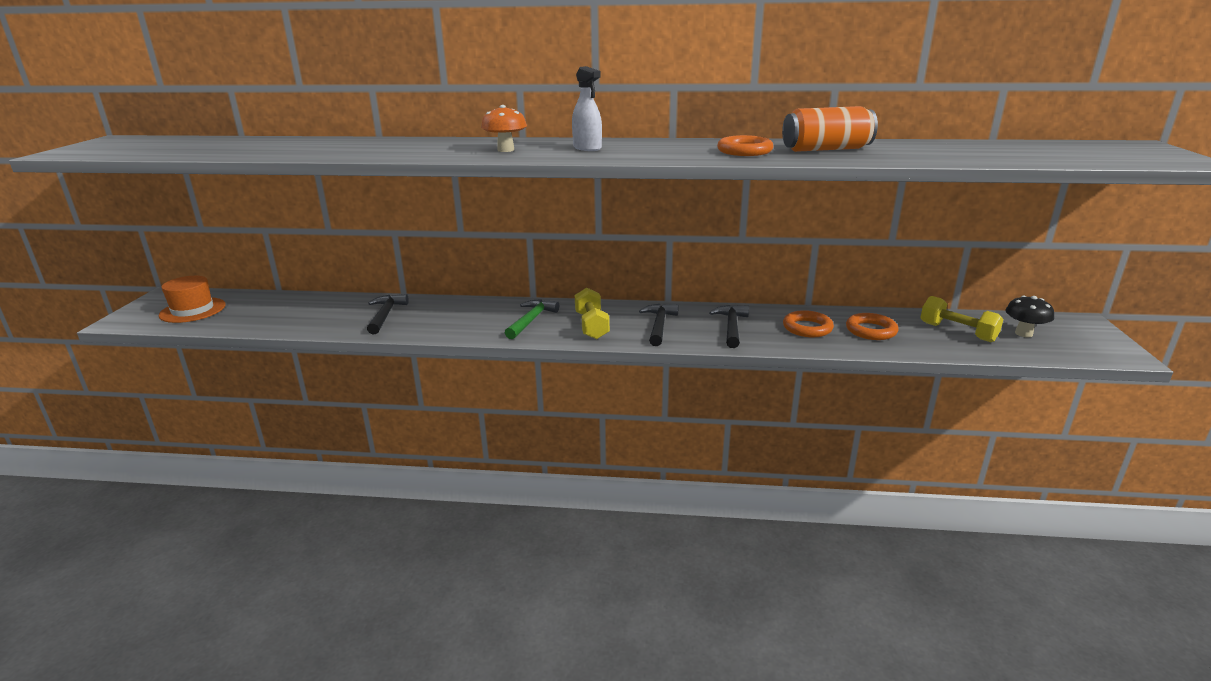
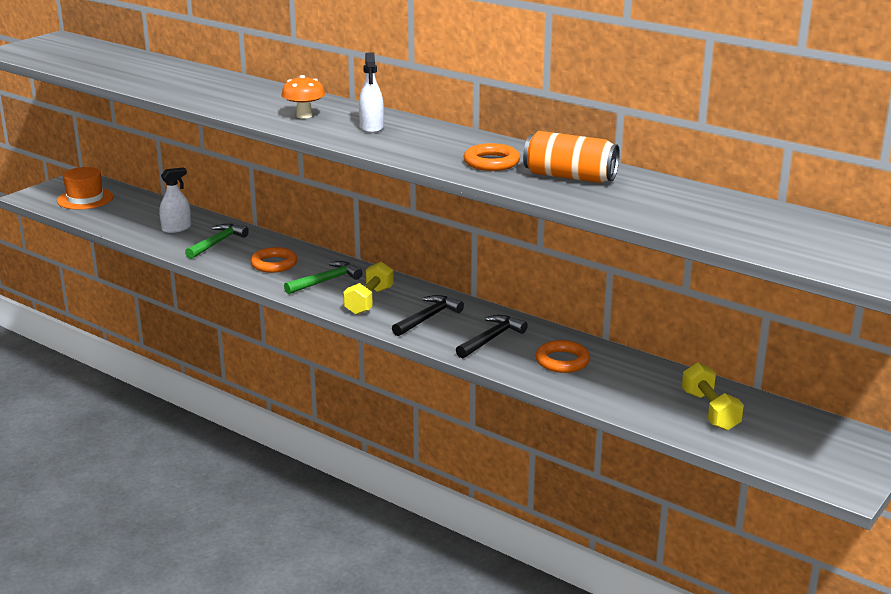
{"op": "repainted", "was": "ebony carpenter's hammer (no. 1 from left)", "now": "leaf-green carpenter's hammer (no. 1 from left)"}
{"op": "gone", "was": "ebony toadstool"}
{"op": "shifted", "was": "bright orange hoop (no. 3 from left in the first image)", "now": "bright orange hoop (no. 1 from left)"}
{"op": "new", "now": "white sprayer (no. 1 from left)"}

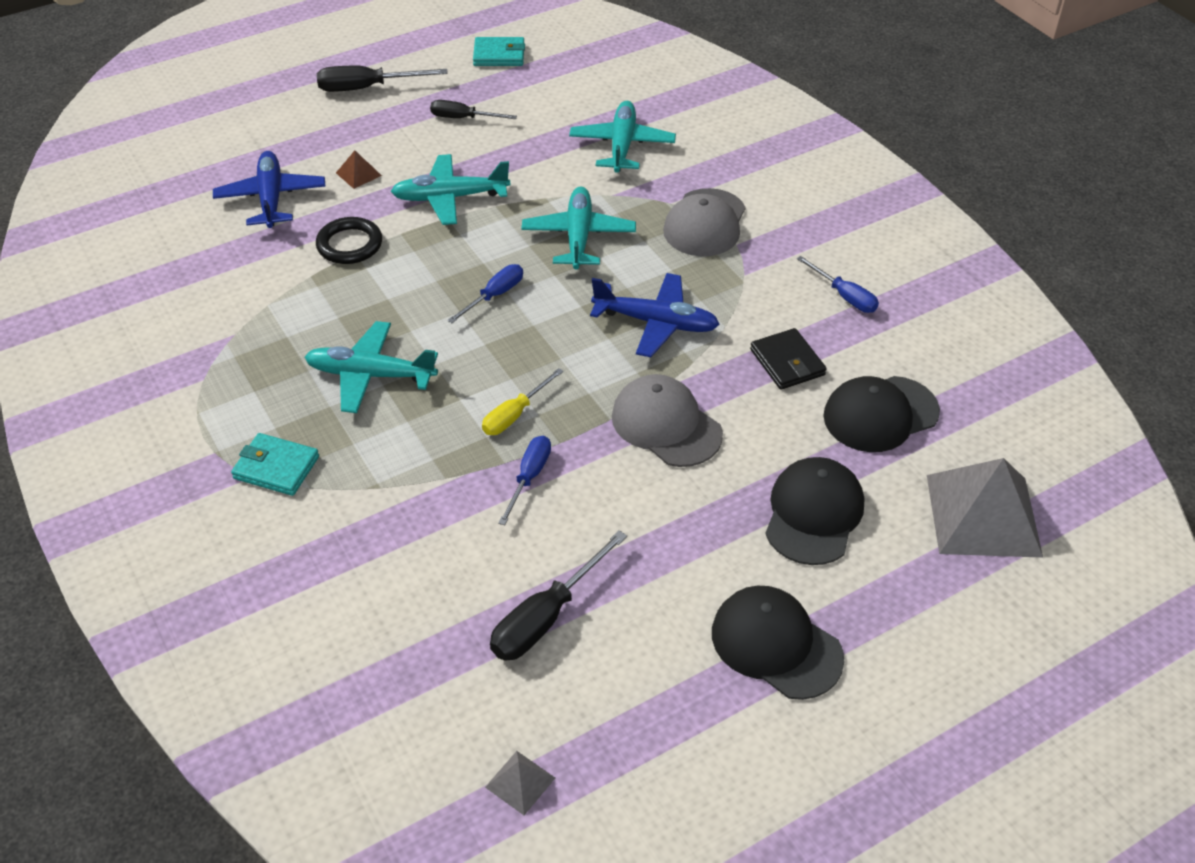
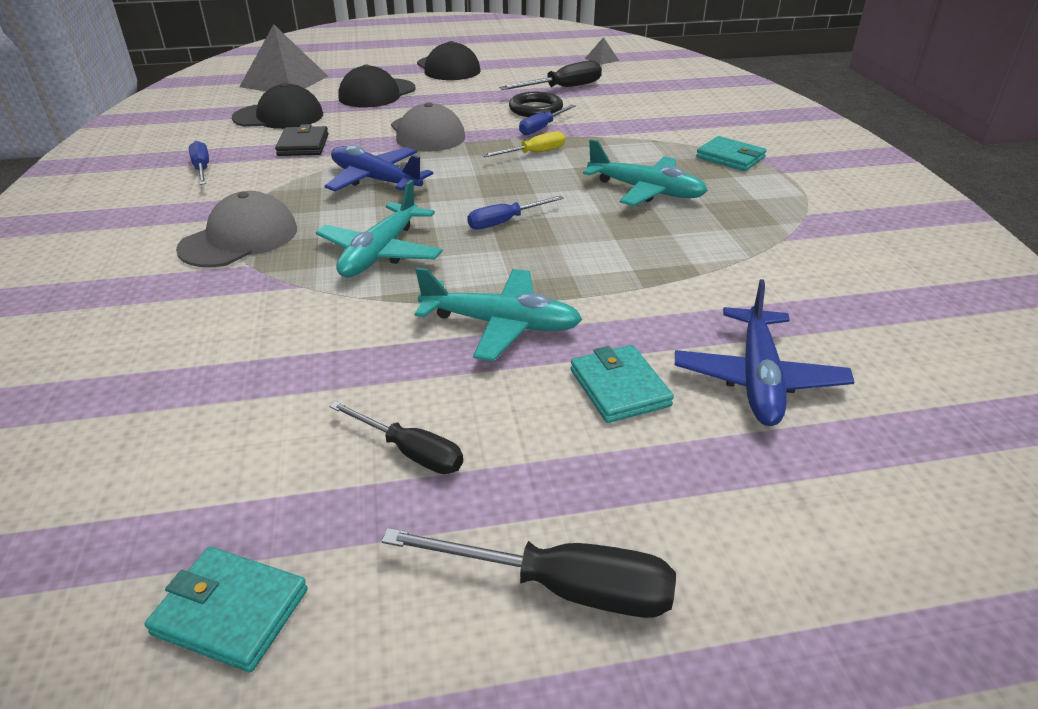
{"op": "gone", "was": "aqua plane (no. 4 from left)"}
{"op": "swapped", "was": "dark brown pyramid", "now": "aqua wallet (no. 2 from left)"}
{"op": "shifted", "was": "ebony hoop"}

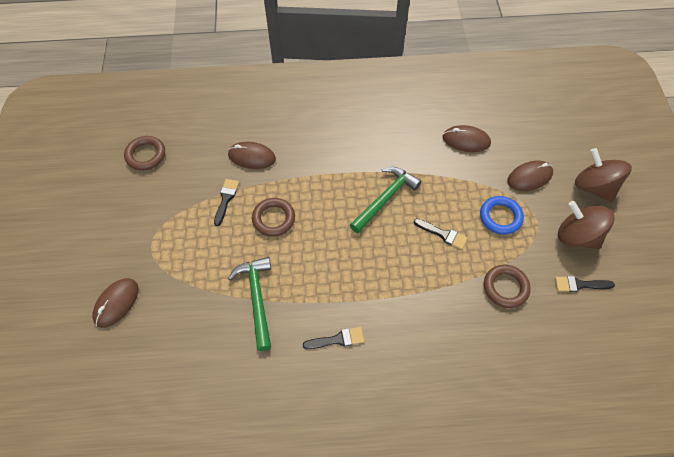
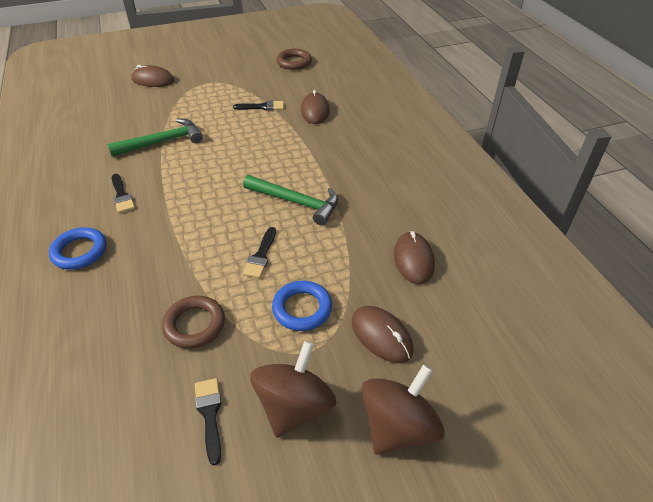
{"op": "gone", "was": "dark brown hoop (no. 2 from left)"}
{"op": "new", "now": "cobalt hoop (no. 1 from left)"}

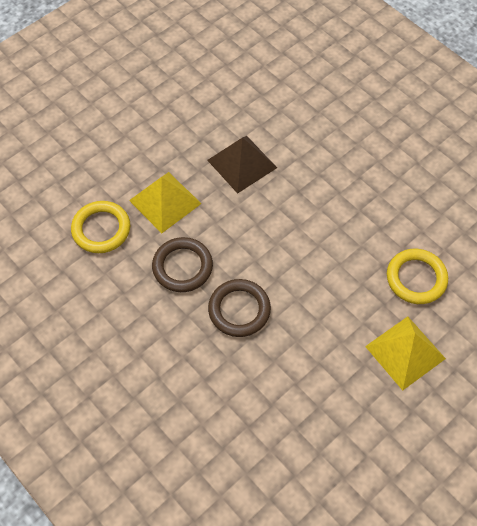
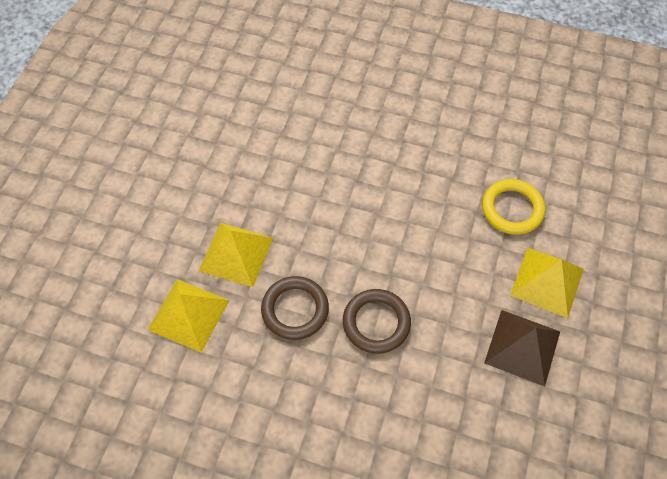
{"op": "shifted", "was": "dark brown pyramid"}
{"op": "swapped", "was": "bright yellow hoop (no. 1 from left)", "now": "bright yellow pyramid (no. 1 from left)"}

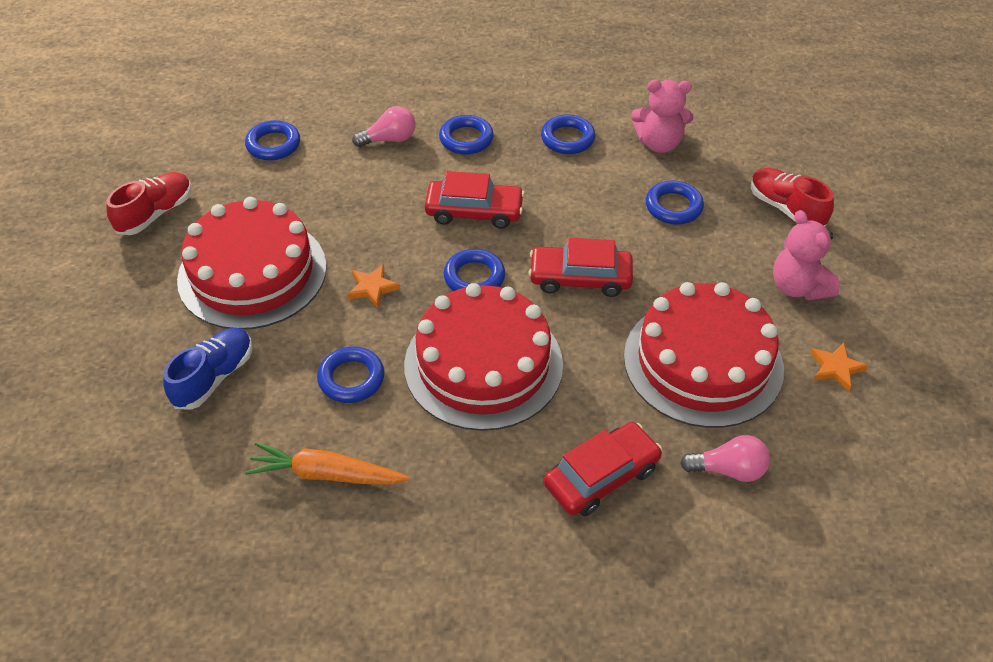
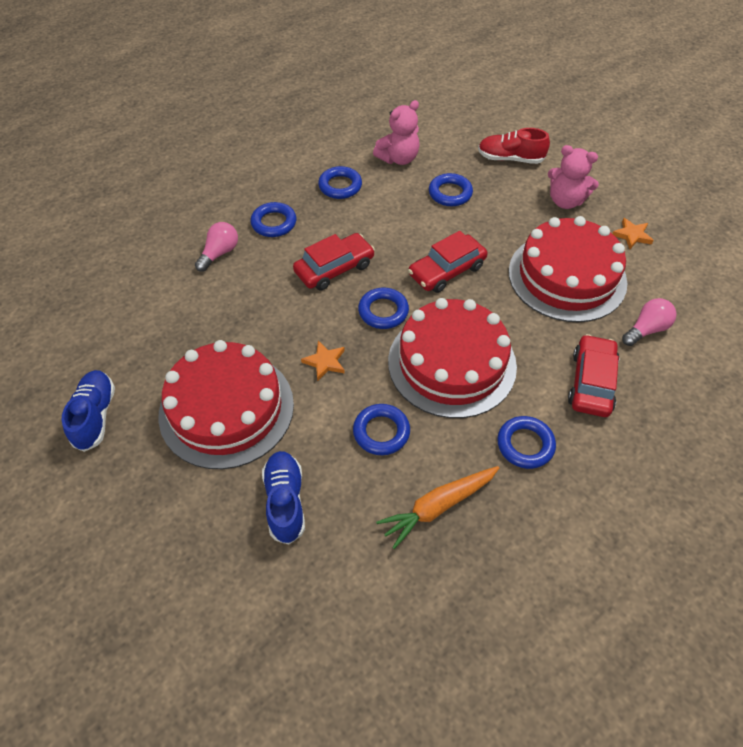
{"op": "shifted", "was": "cobalt hoop (no. 1 from left in the first image)", "now": "cobalt hoop (no. 6 from left)"}
{"op": "repainted", "was": "scarlet shoe (no. 1 from left)", "now": "cobalt shoe (no. 1 from left)"}

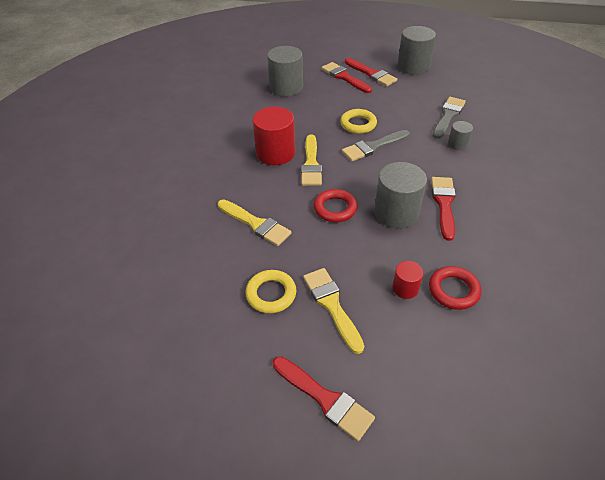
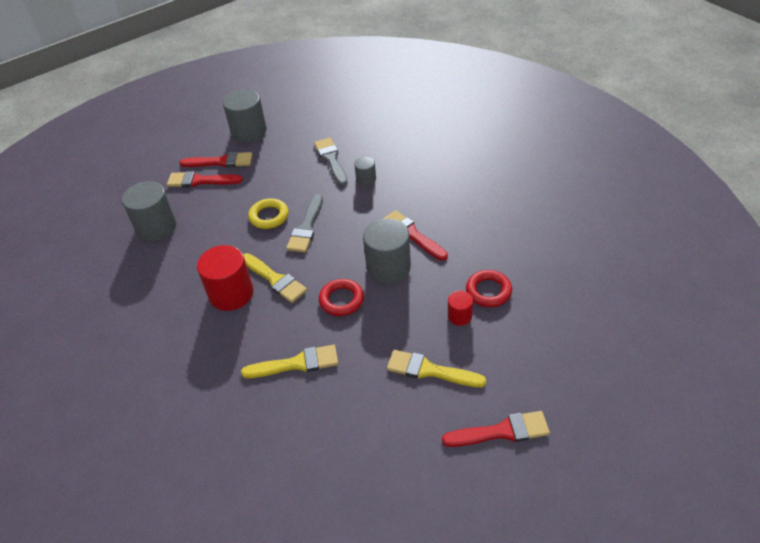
{"op": "gone", "was": "bright yellow hoop (no. 1 from left)"}

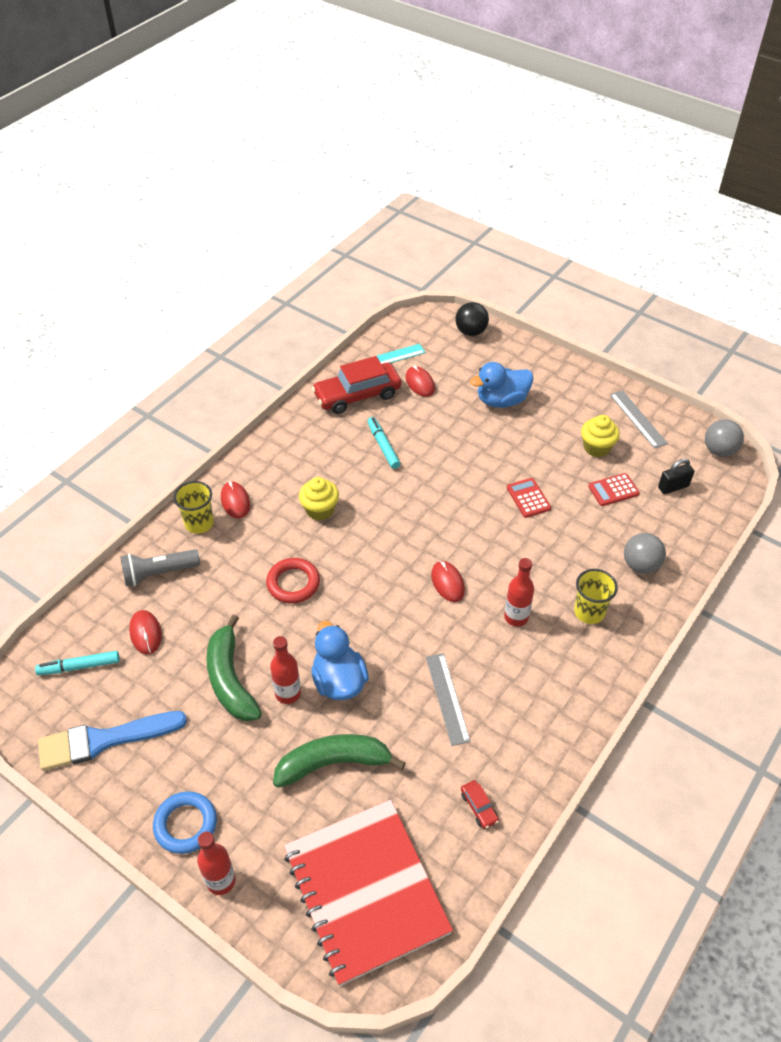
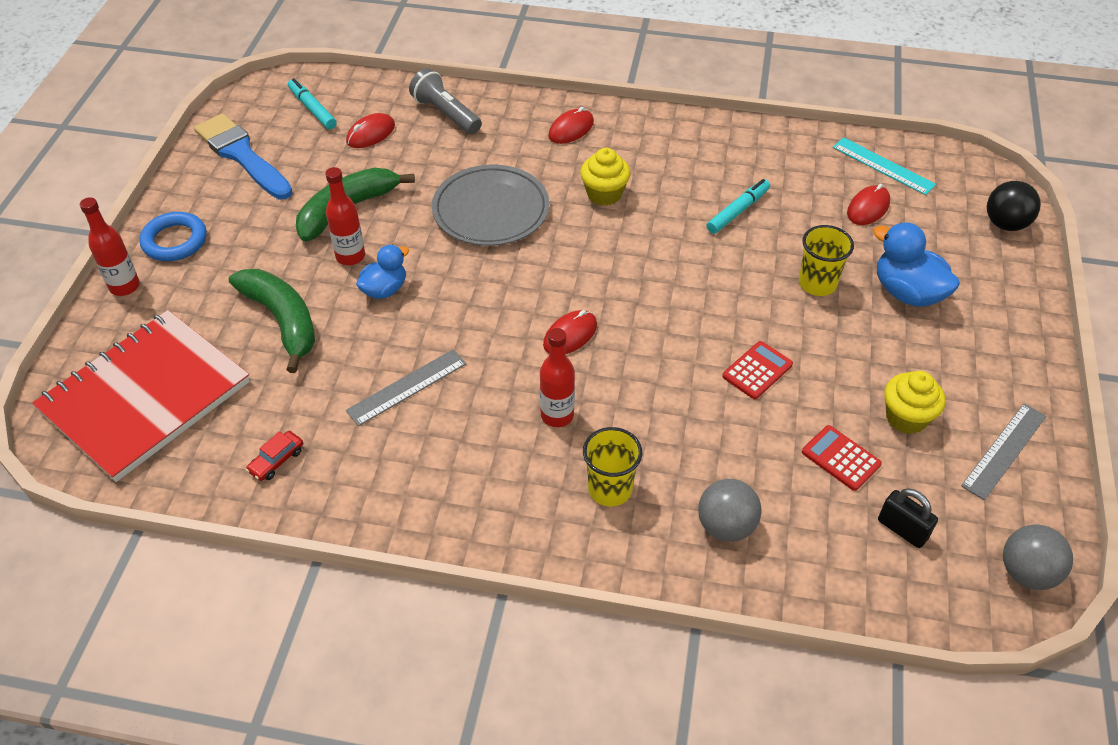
{"op": "gone", "was": "scarlet automobile (no. 1 from left)"}
{"op": "shifted", "was": "bright yellow cup (no. 1 from left in the first image)", "now": "bright yellow cup (no. 2 from left)"}
{"op": "swapped", "was": "scarlet hoop", "now": "grey dinner plate"}
{"op": "scaled", "was": "cobalt duck (no. 1 from left)", "ratio": 0.65}

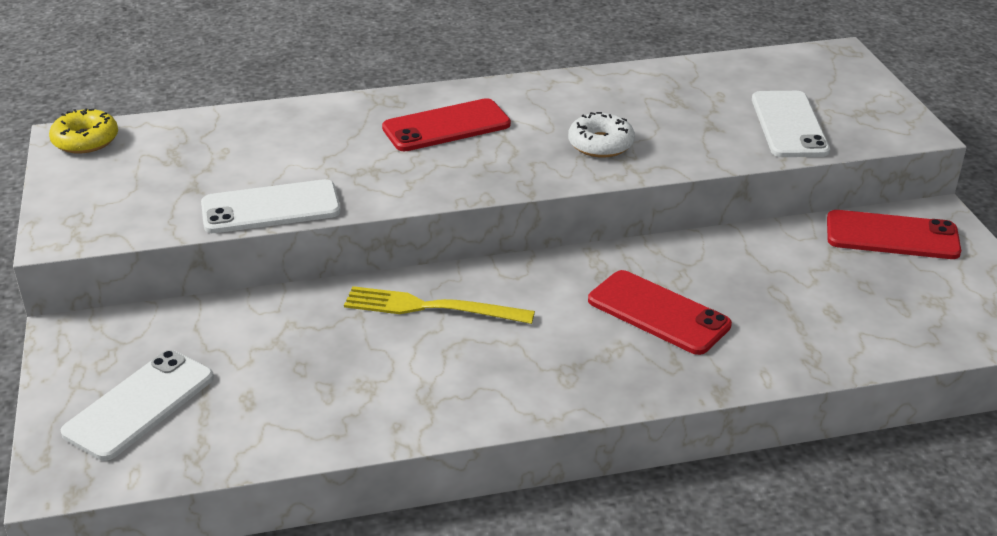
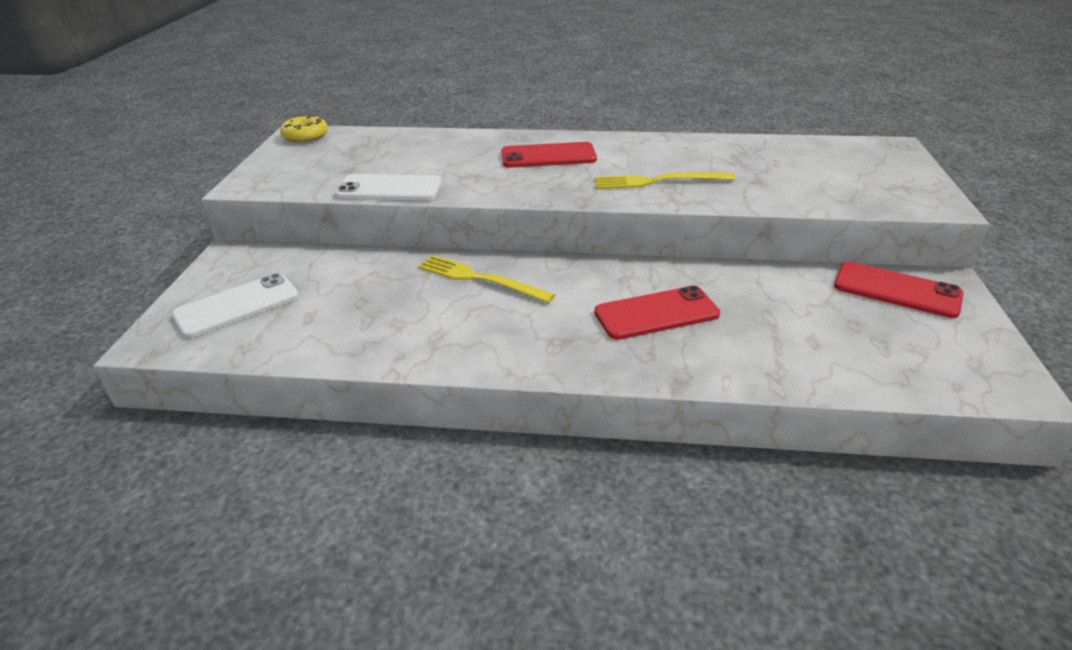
{"op": "gone", "was": "white smartphone (no. 3 from left)"}
{"op": "swapped", "was": "white doughnut", "now": "bright yellow dinner fork (no. 2 from left)"}
{"op": "rotated", "was": "scarlet smartphone (no. 2 from left)", "clockwise": -75}

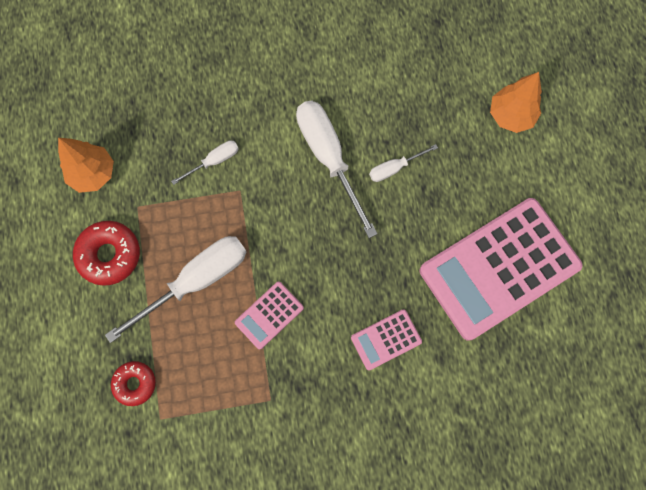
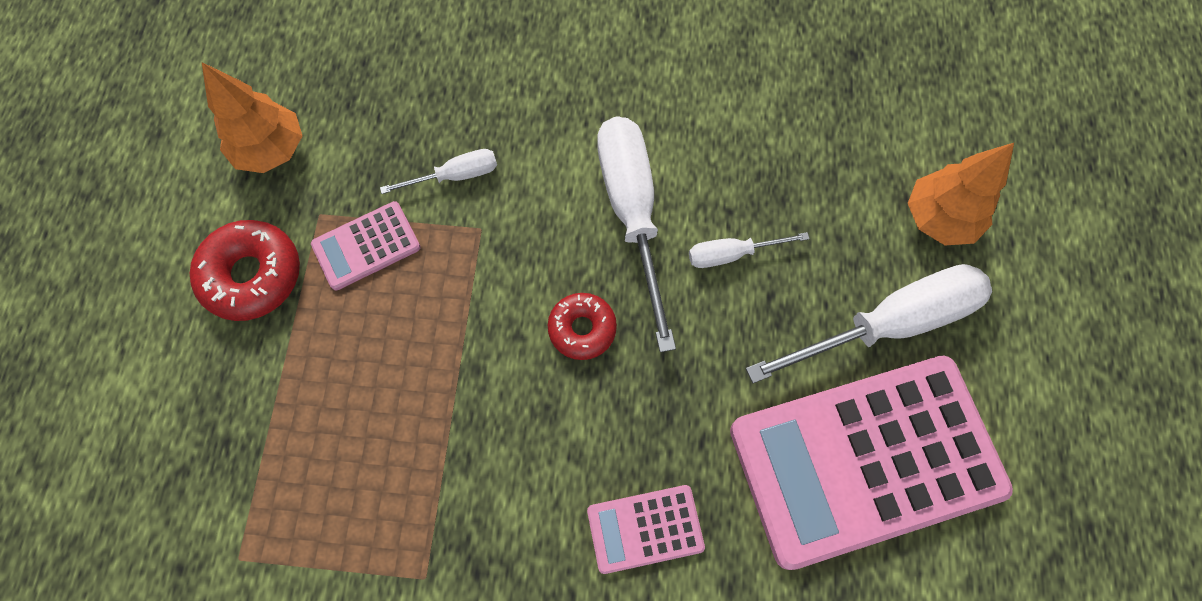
{"op": "shifted", "was": "white hand screwdriver (no. 1 from left in the first image)", "now": "white hand screwdriver (no. 4 from left)"}
{"op": "shifted", "was": "pink adding machine (no. 1 from left)"}
{"op": "shifted", "was": "scarlet doughnut (no. 2 from left)"}

